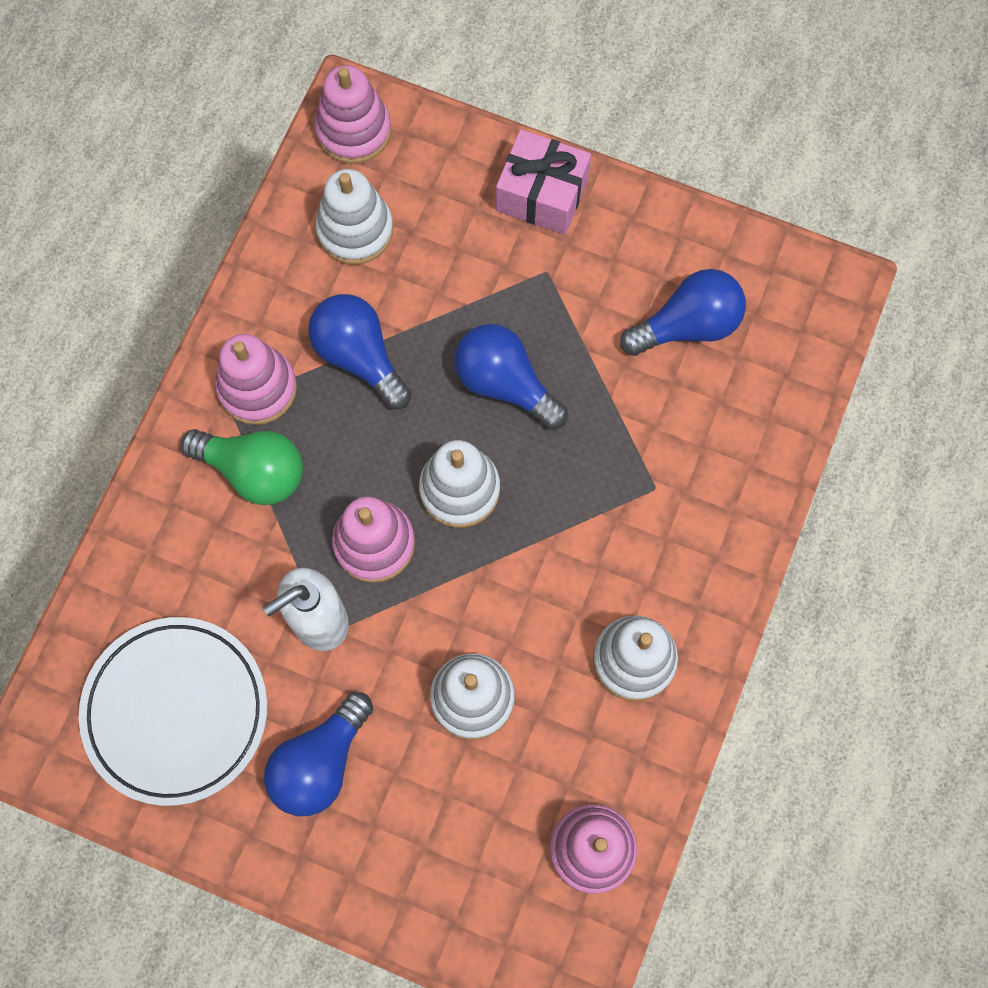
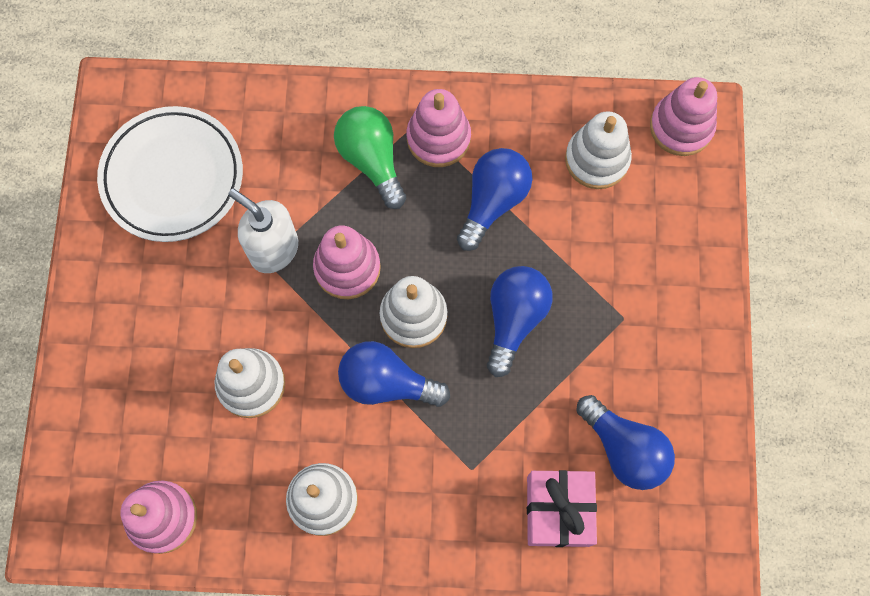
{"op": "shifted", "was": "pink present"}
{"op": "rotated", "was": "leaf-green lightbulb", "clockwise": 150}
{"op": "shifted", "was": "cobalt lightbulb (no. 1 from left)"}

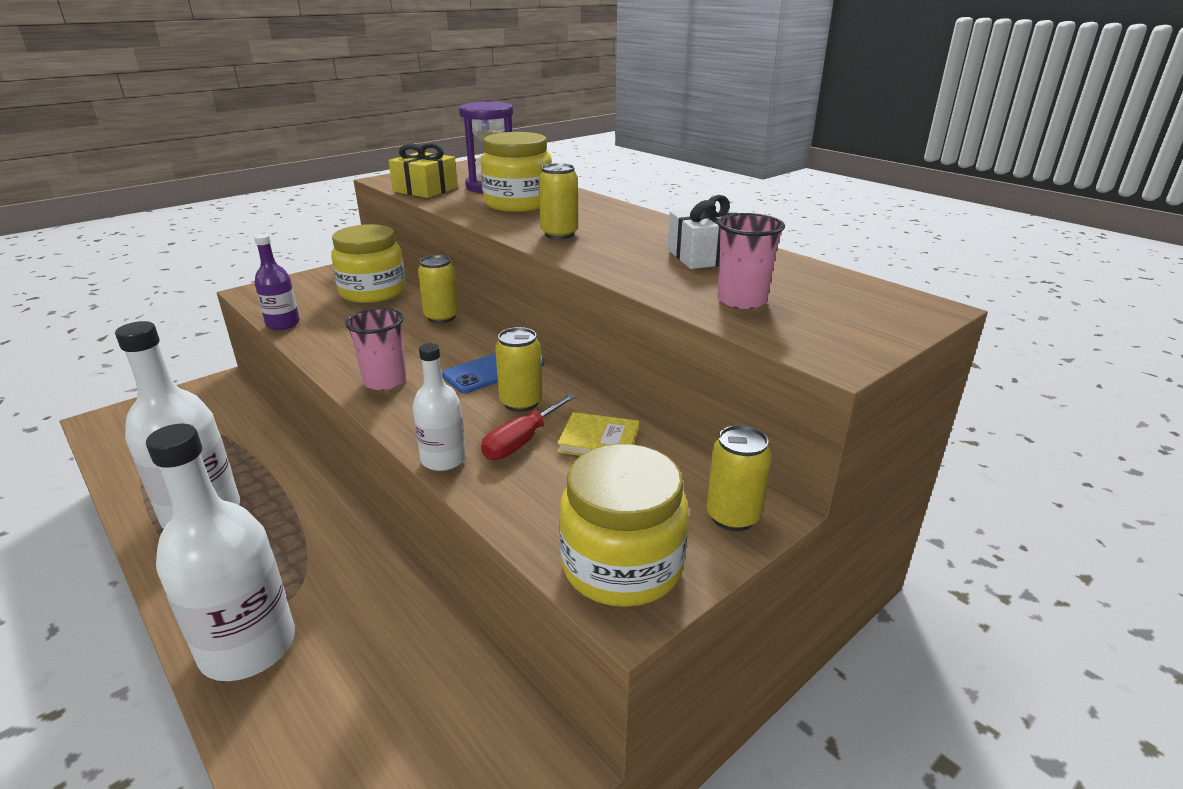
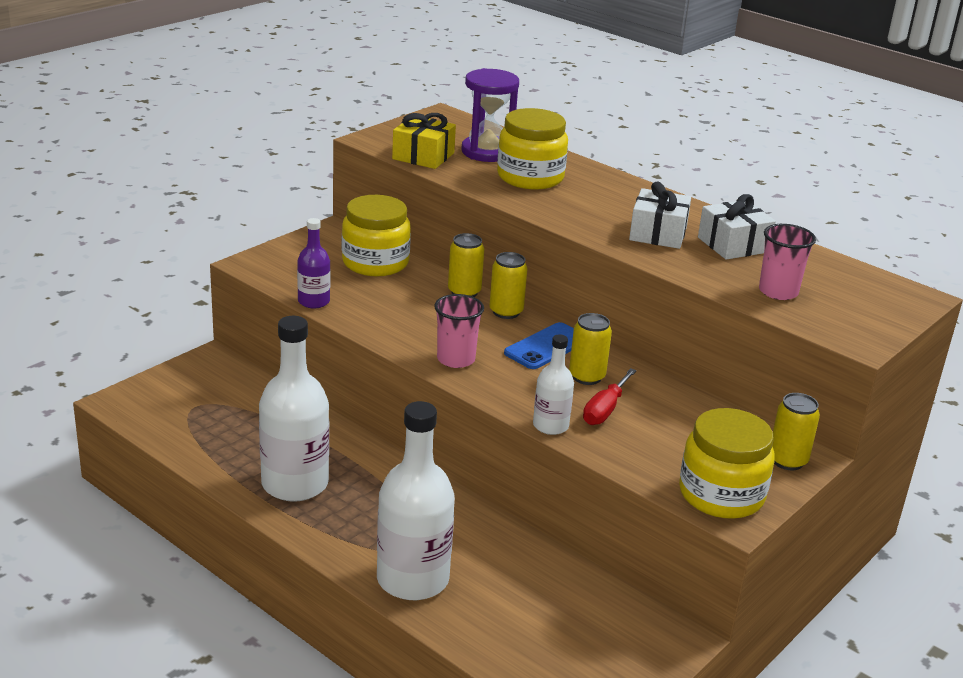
{"op": "shifted", "was": "bright yellow can (no. 3 from left in the first image)", "now": "bright yellow can (no. 2 from left)"}
{"op": "gone", "was": "bright yellow book"}
{"op": "new", "now": "white present (no. 1 from left)"}

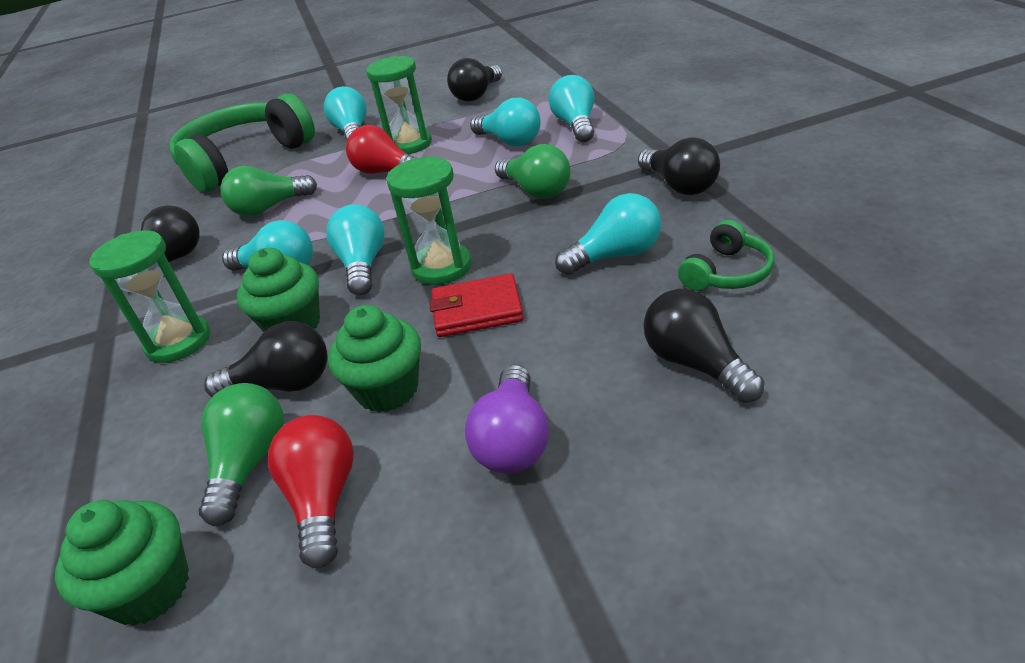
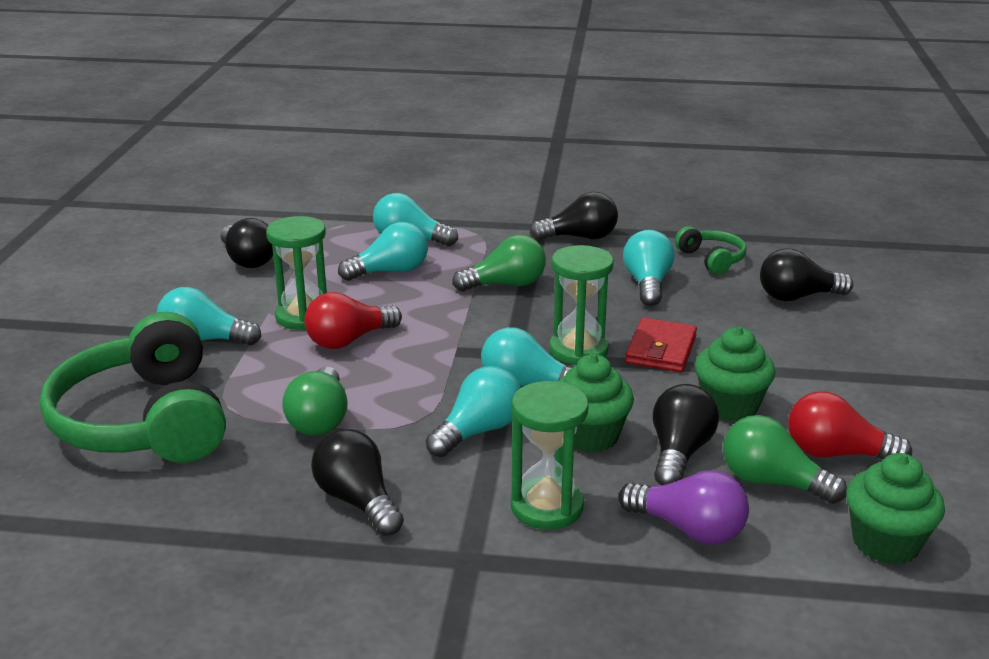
{"op": "shifted", "was": "violet lightbulb"}

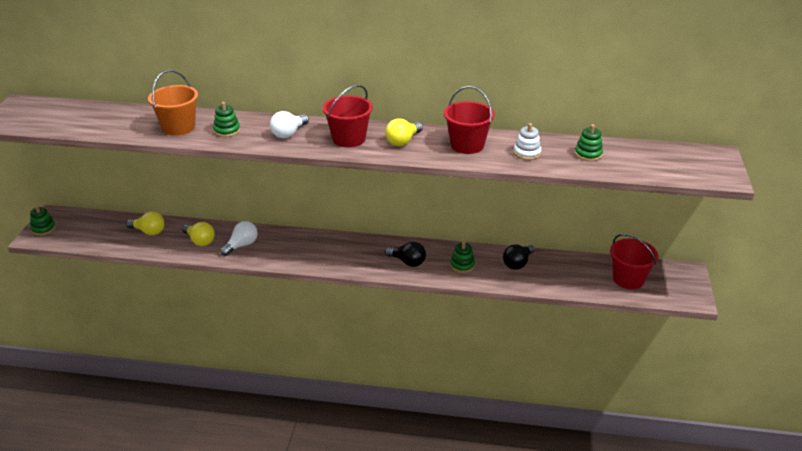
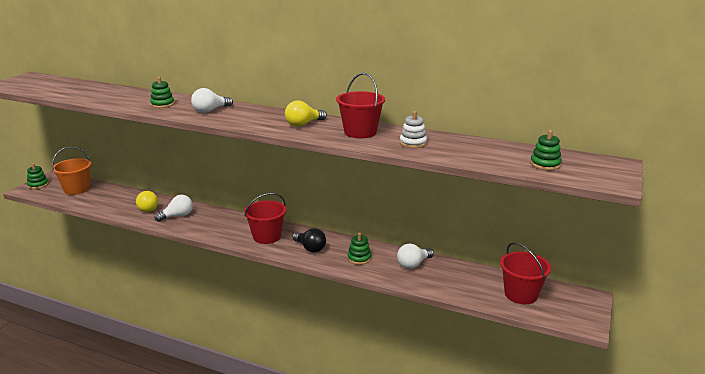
{"op": "shifted", "was": "bright orange bucket"}
{"op": "shifted", "was": "scarlet bucket (no. 1 from left)"}
{"op": "shifted", "was": "leaf-green stacking rings (no. 4 from left)"}
{"op": "gone", "was": "bright yellow lightbulb (no. 1 from left)"}
{"op": "repainted", "was": "ebony lightbulb (no. 2 from left)", "now": "white lightbulb (no. 3 from left)"}

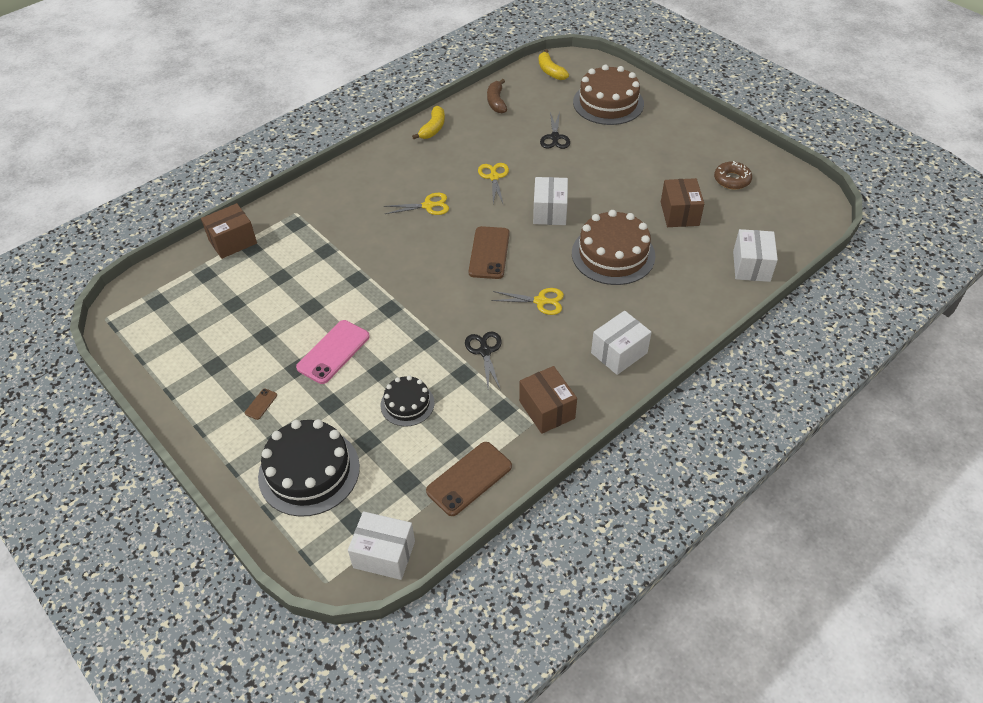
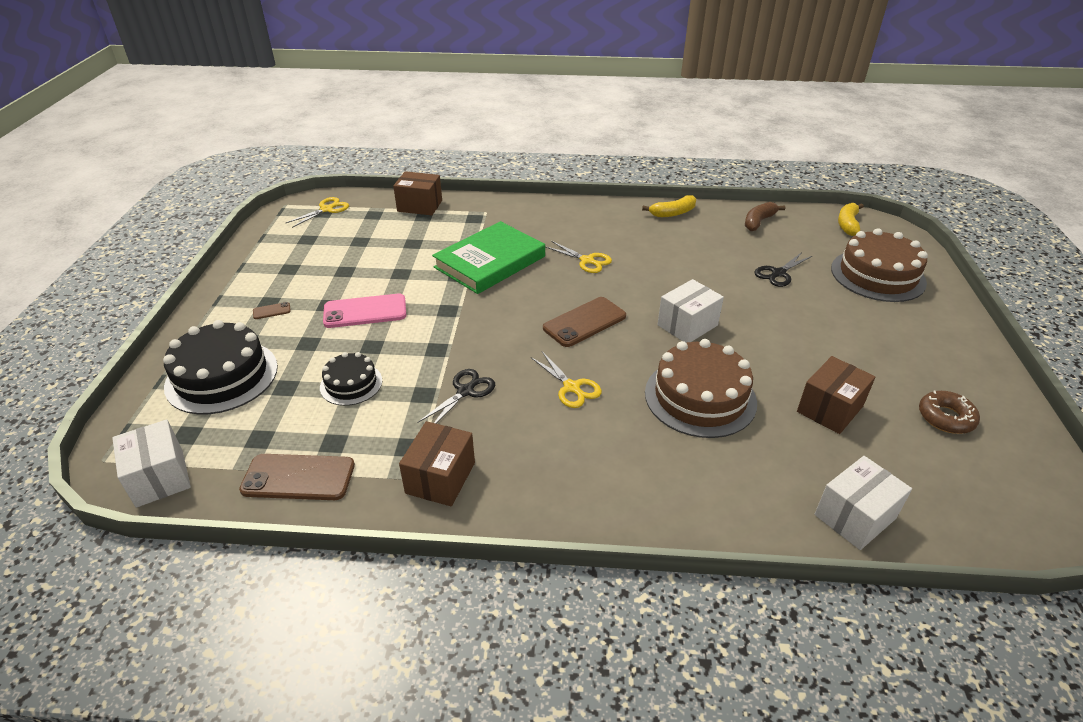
{"op": "shifted", "was": "bright yellow scissors (no. 2 from left in the first image)", "now": "bright yellow scissors (no. 1 from left)"}
{"op": "gone", "was": "white package (no. 3 from left)"}
{"op": "new", "now": "leaf-green book"}

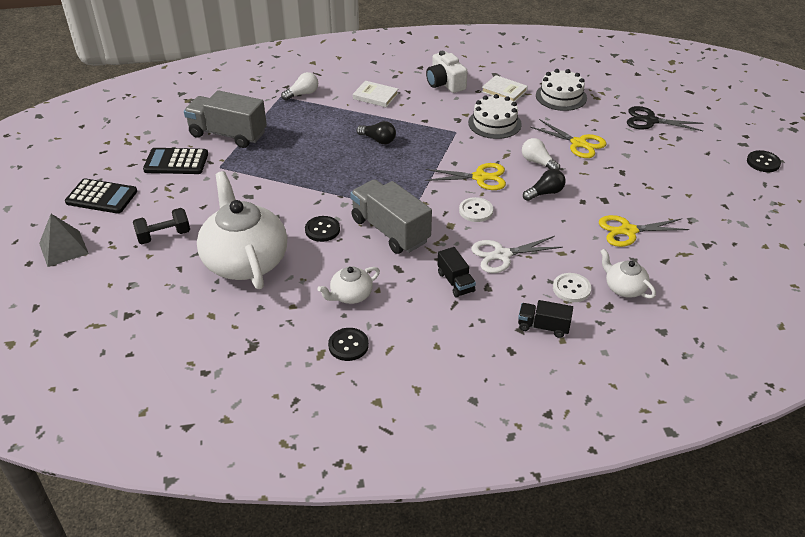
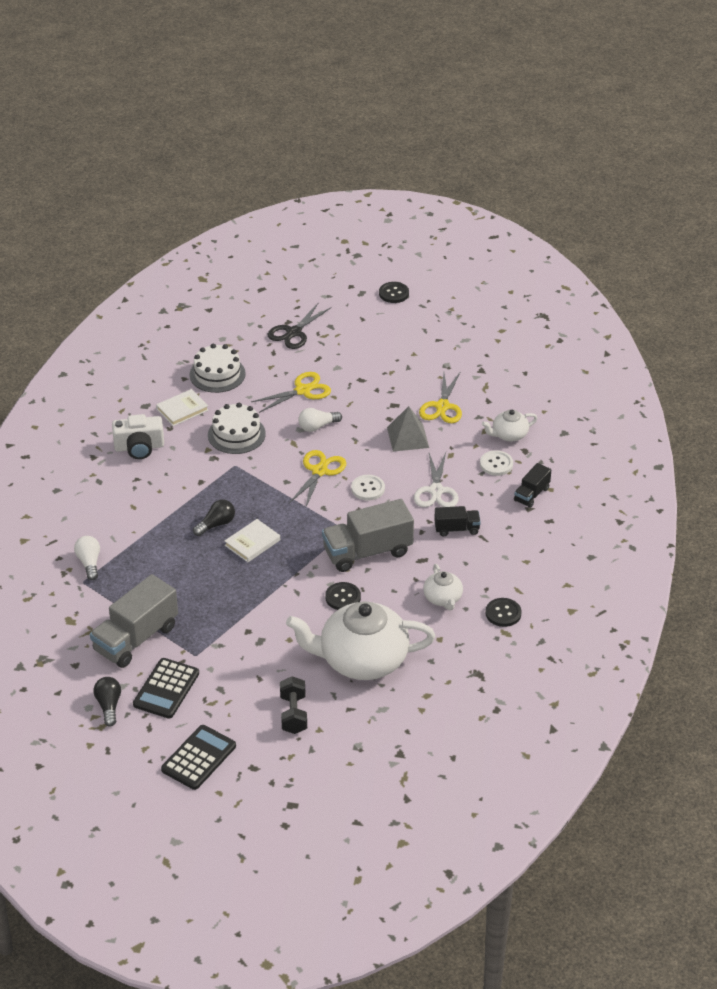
{"op": "shifted", "was": "white book (no. 1 from left in the first image)", "now": "white book (no. 2 from left)"}
{"op": "shifted", "was": "ebony lightbulb (no. 2 from left in the first image)", "now": "ebony lightbulb (no. 1 from left)"}
{"op": "shifted", "was": "grey pyramid"}

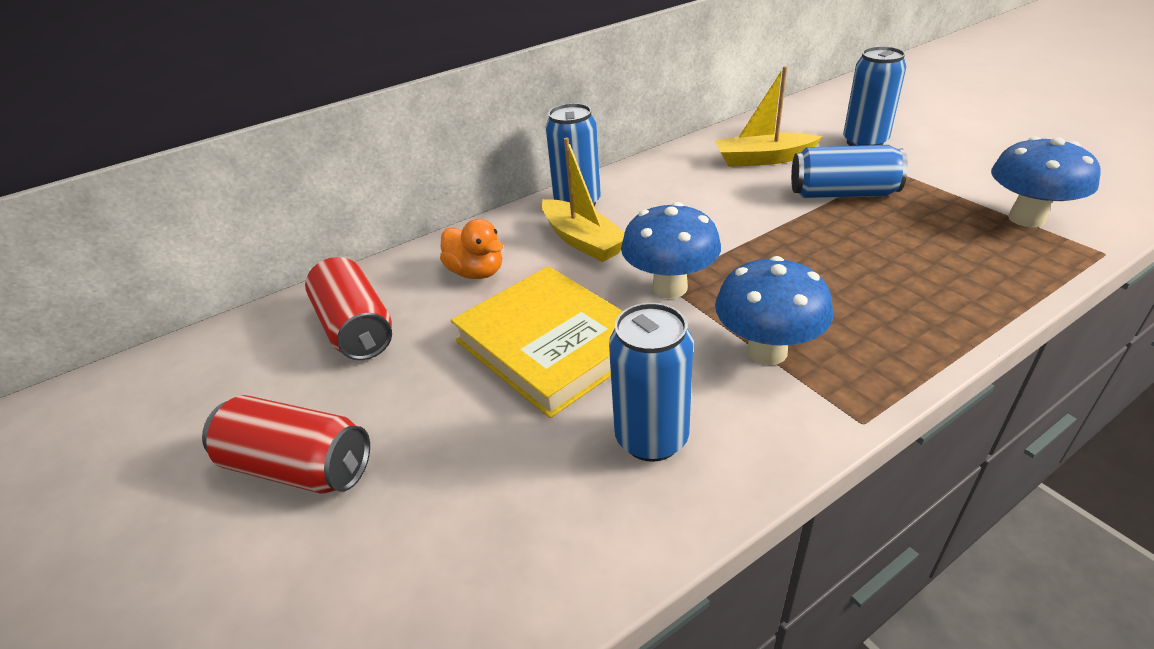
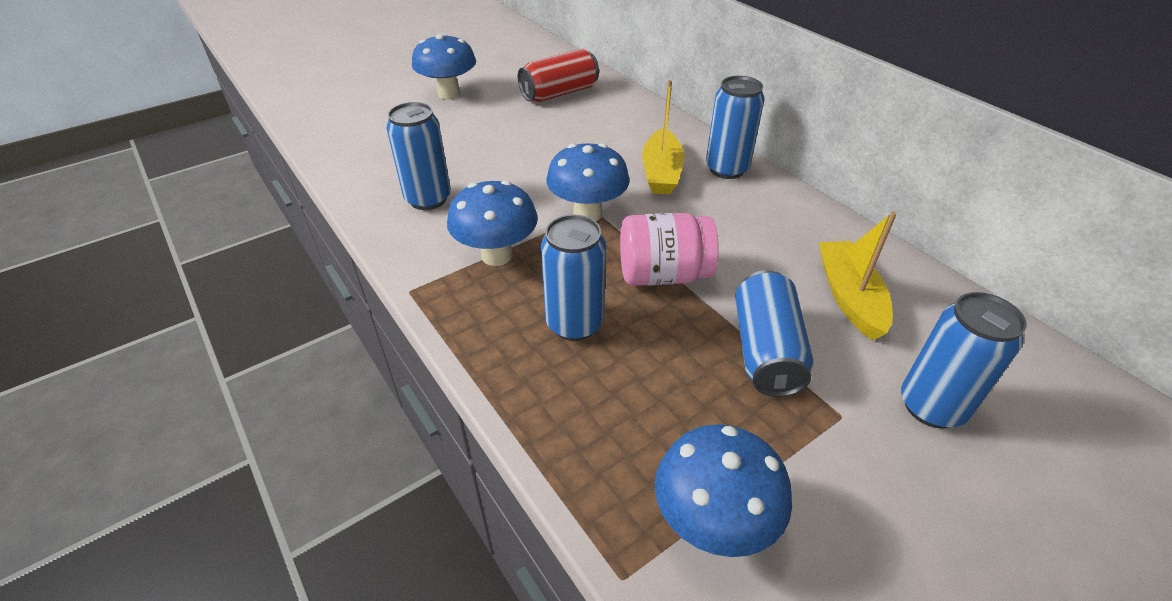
{"op": "rotated", "was": "bright yellow boat (no. 1 from left)", "clockwise": -45}
{"op": "gone", "was": "bright orange duck"}
{"op": "gone", "was": "bright yellow book"}
{"op": "swapped", "was": "scarlet can (no. 1 from left)", "now": "cobalt toadstool (no. 1 from left)"}
{"op": "new", "now": "pink jar"}
{"op": "new", "now": "cobalt can (no. 2 from left)"}

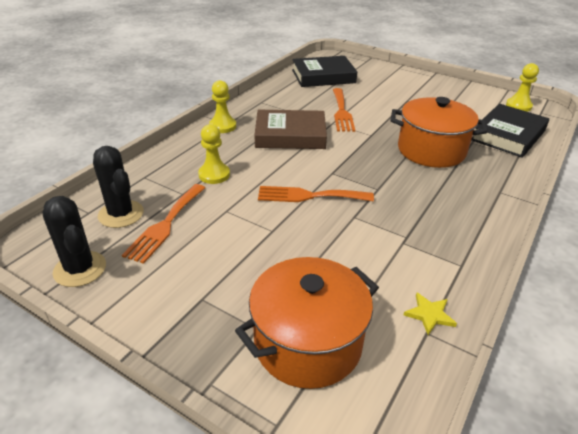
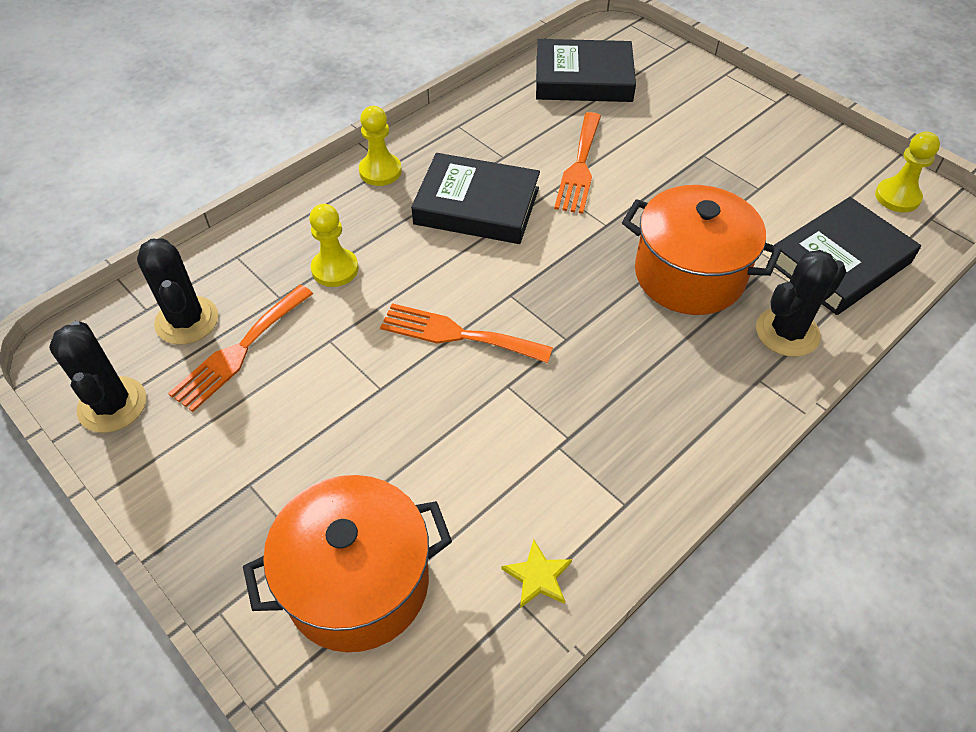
{"op": "repainted", "was": "dark brown book", "now": "ebony book (no. 1 from left)"}
{"op": "new", "now": "ebony cactus (no. 3 from left)"}

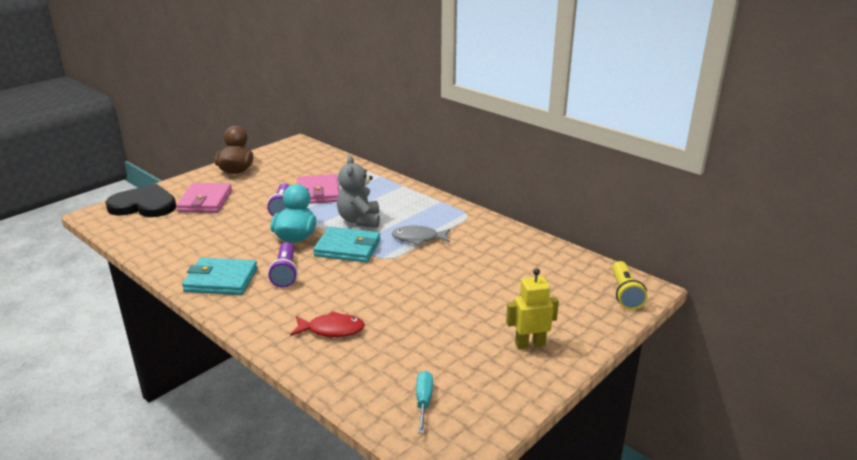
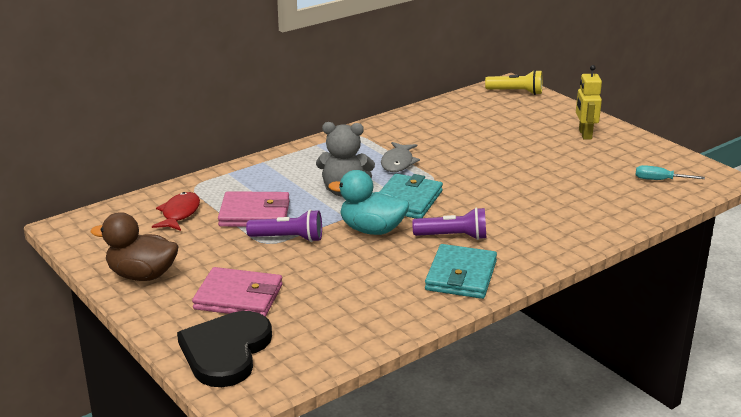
{"op": "shifted", "was": "scarlet toy fish"}

